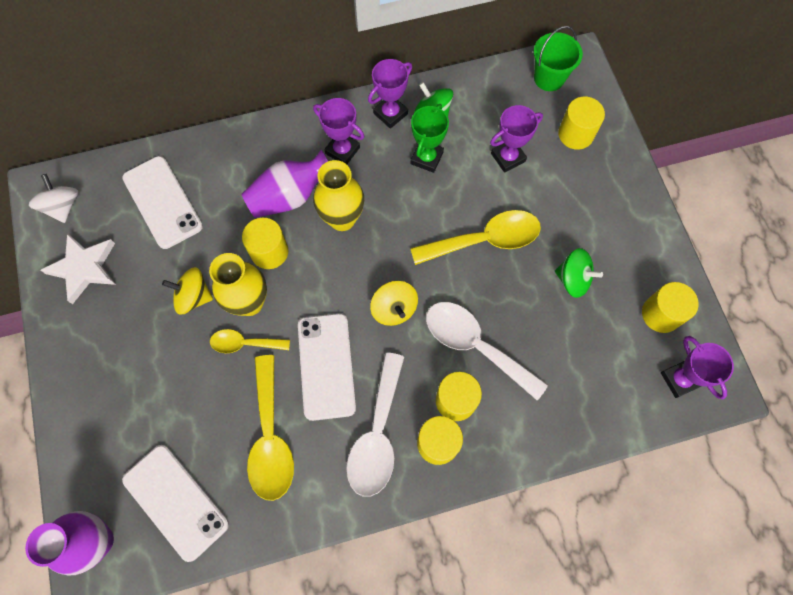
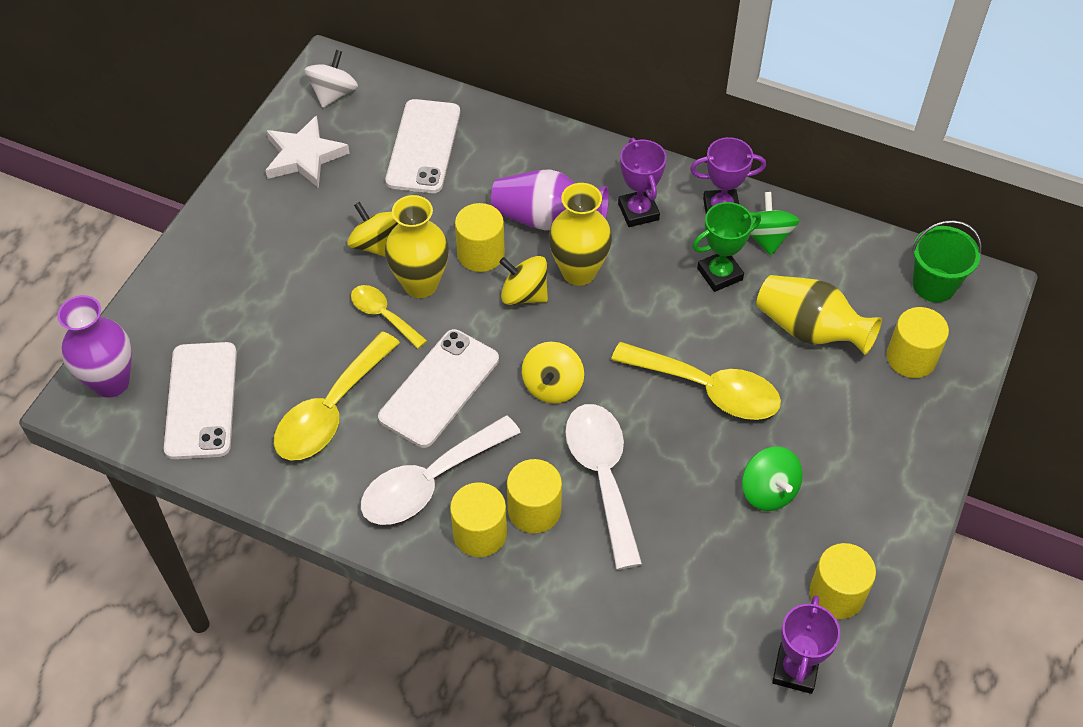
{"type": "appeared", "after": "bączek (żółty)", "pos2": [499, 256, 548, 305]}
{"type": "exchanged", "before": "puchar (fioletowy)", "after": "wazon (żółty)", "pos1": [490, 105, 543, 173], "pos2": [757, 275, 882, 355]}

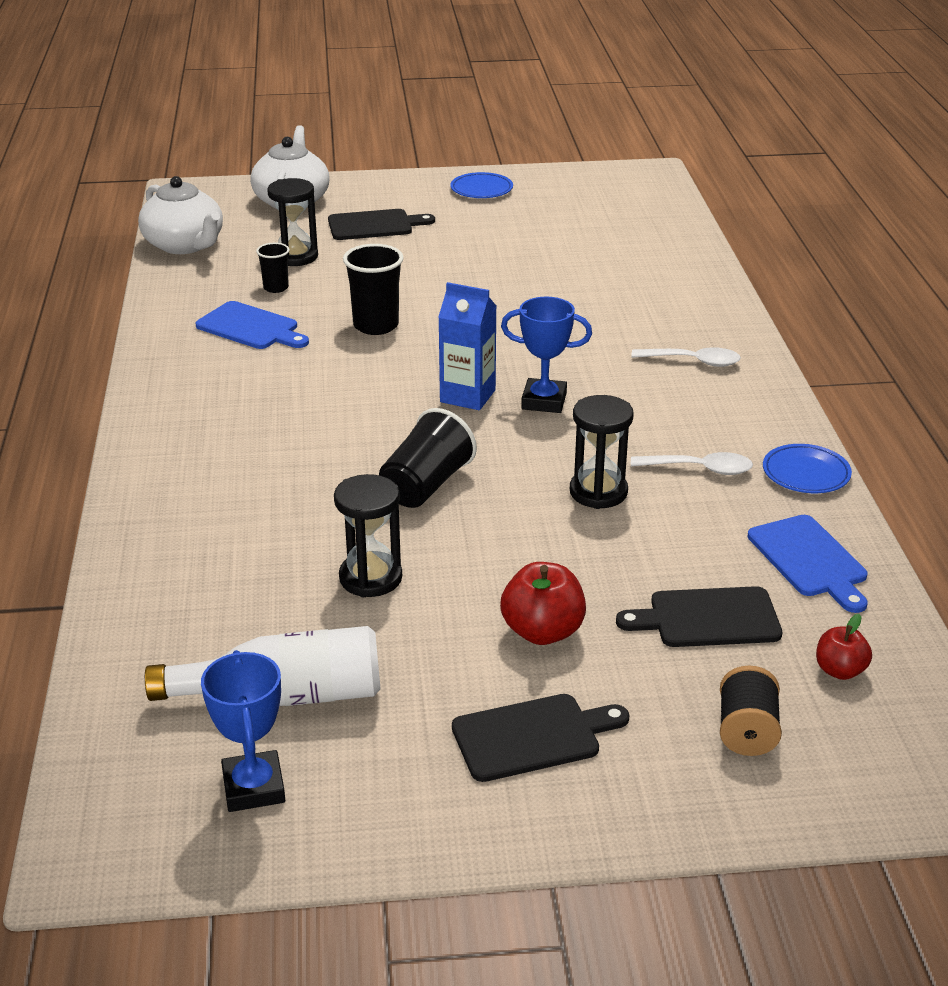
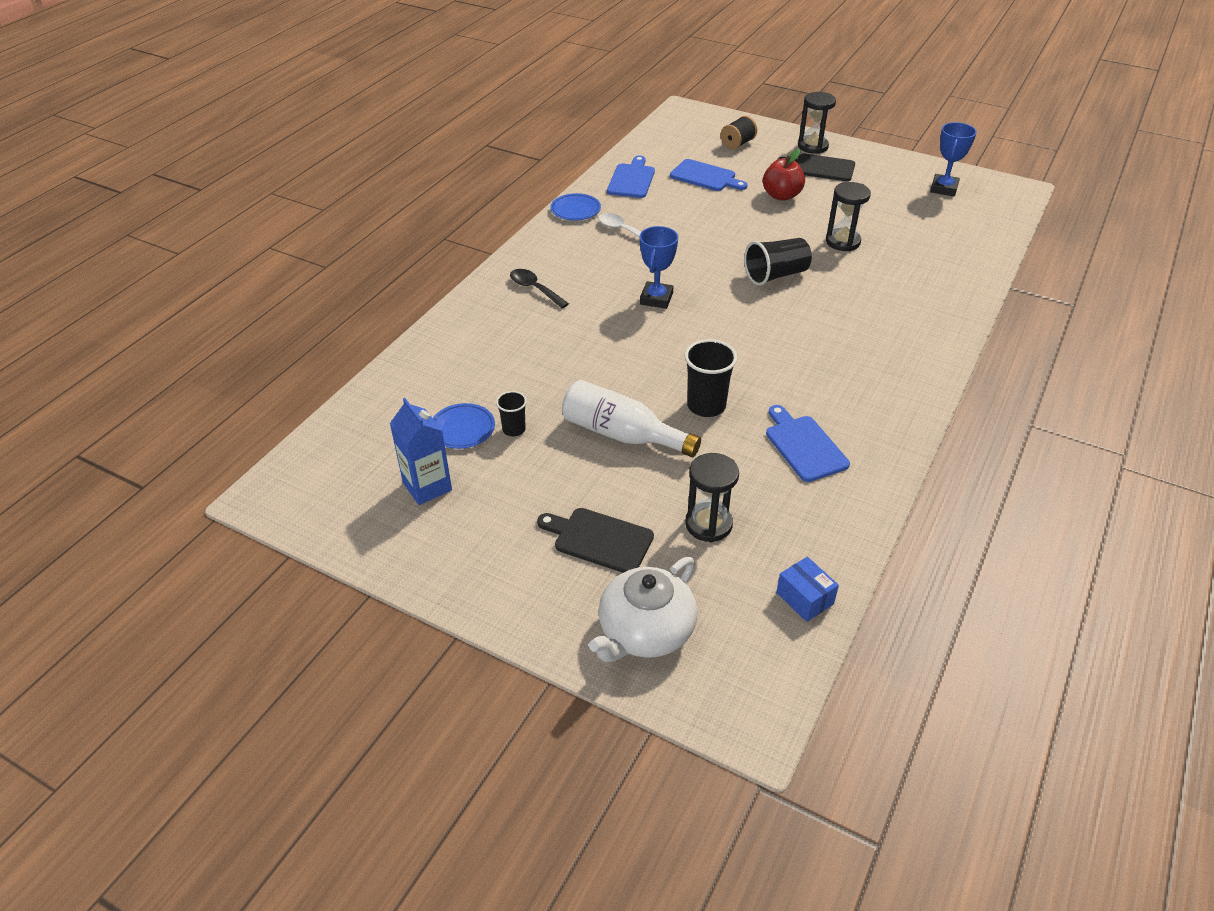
{"type": "relocated", "before": "karton mleka (niebieski)", "pos1": [438, 282, 496, 410], "pos2": [390, 398, 452, 505]}
{"type": "relocated", "before": "talerz (niebieski)", "pos1": [450, 172, 513, 198], "pos2": [433, 403, 495, 449]}
{"type": "relocated", "before": "szklanka (czarny)", "pos1": [256, 243, 290, 293], "pos2": [496, 391, 527, 436]}
{"type": "colour", "before": "łyżka (biały)", "after": "łyżka (czarny)", "pos1": [631, 347, 741, 367], "pos2": [510, 269, 569, 308]}
{"type": "relocated", "before": "butelka (biały)", "pos1": [145, 626, 381, 706], "pos2": [562, 380, 701, 457]}
{"type": "spun", "before": "puchar (niebieski)", "pos1": [501, 297, 592, 413], "pos2": [639, 226, 678, 309], "turn": 60}
{"type": "colour", "before": "deska do krojenia (czarny)", "after": "deska do krojenia (niebieski)", "pos1": [616, 586, 782, 647], "pos2": [670, 159, 748, 191]}
{"type": "exchanged", "before": "imbryk (biały)", "after": "pudełko (niebieski)", "pos1": [138, 176, 223, 254], "pos2": [776, 557, 839, 622]}
{"type": "relocated", "before": "klepsydra (czarny)", "pos1": [570, 395, 634, 509], "pos2": [798, 92, 836, 154]}
{"type": "missing", "before": "jabłko (czerwony)", "pos1": [816, 614, 872, 680]}

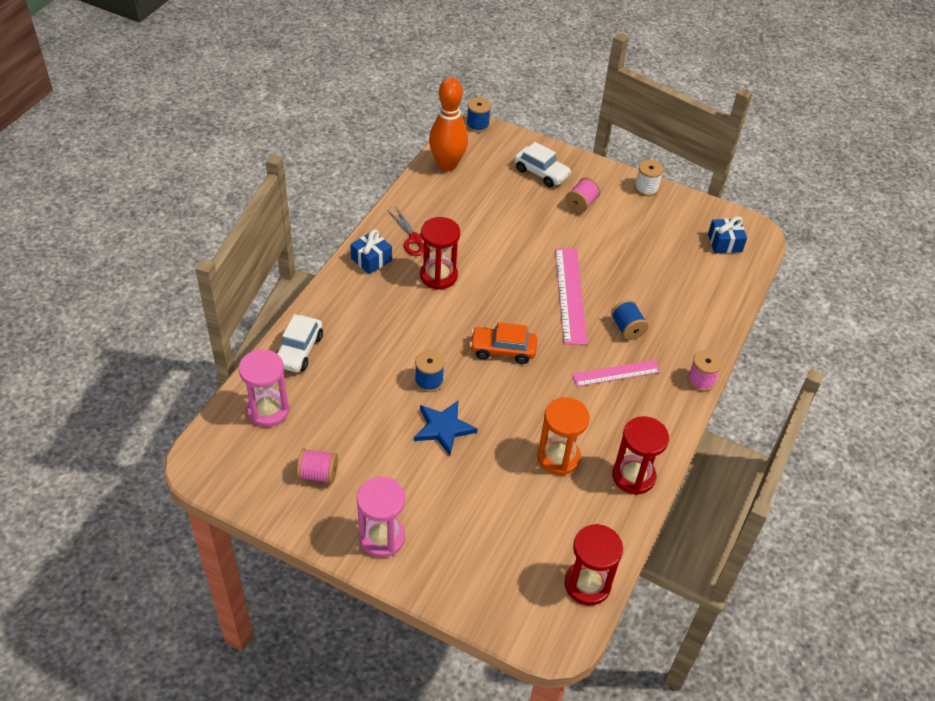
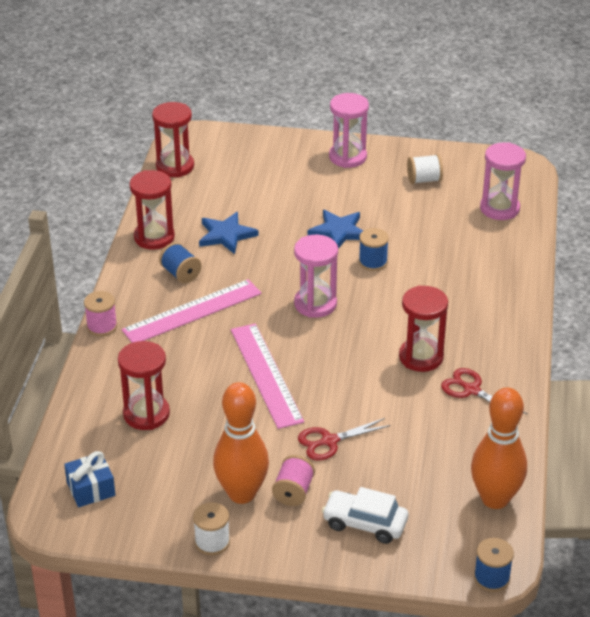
{"type": "appeared", "after": "klepsydra (czerwony)", "pos2": [118, 341, 170, 430]}
{"type": "size", "before": "linijka (różowy)", "pos1": [572, 360, 660, 387], "pos2": [121, 279, 262, 343], "scale": 1.54}
{"type": "relocated", "before": "szpulka (niebieski)", "pos1": [611, 300, 649, 340], "pos2": [159, 242, 202, 283]}
{"type": "exchanged", "before": "klepsydra (pomarańczowy)", "after": "gwiazda (niebieski)", "pos1": [537, 397, 590, 475], "pos2": [199, 212, 259, 254]}
{"type": "appeared", "after": "kręgiel (pomarańczowy)", "pos2": [213, 382, 269, 504]}
{"type": "exchanged", "before": "samochód (pomarańczowy)", "after": "klepsydra (różowy)", "pos1": [470, 322, 537, 364], "pos2": [294, 235, 338, 318]}
{"type": "appeared", "after": "nożyczki (czerwony)", "pos2": [298, 418, 391, 460]}
{"type": "colour", "before": "szpulka (różowy)", "after": "szpulka (biały)", "pos1": [297, 448, 338, 484], "pos2": [407, 154, 443, 184]}
{"type": "missing", "before": "samochód (biały)", "pos1": [276, 314, 323, 372]}
{"type": "missing", "before": "prezent (niebieski)", "pos1": [350, 229, 392, 274]}

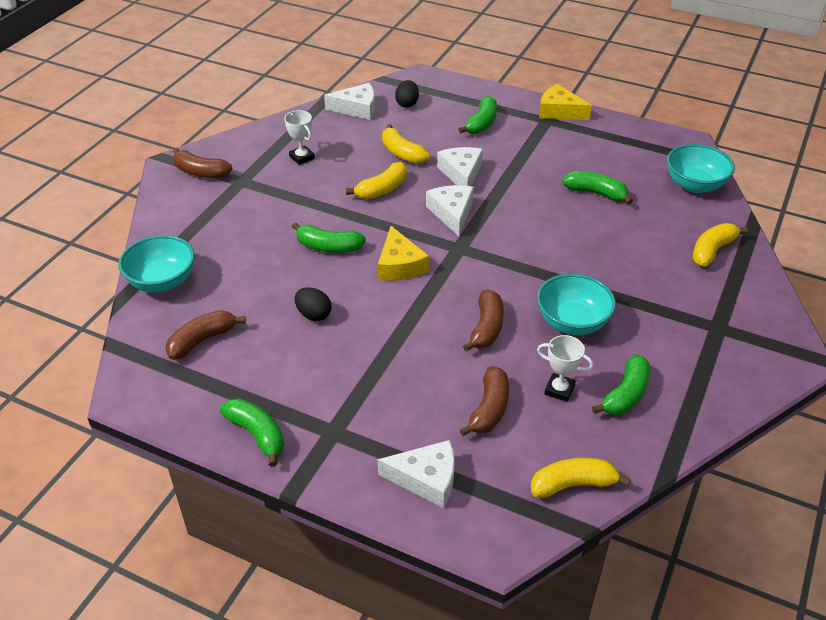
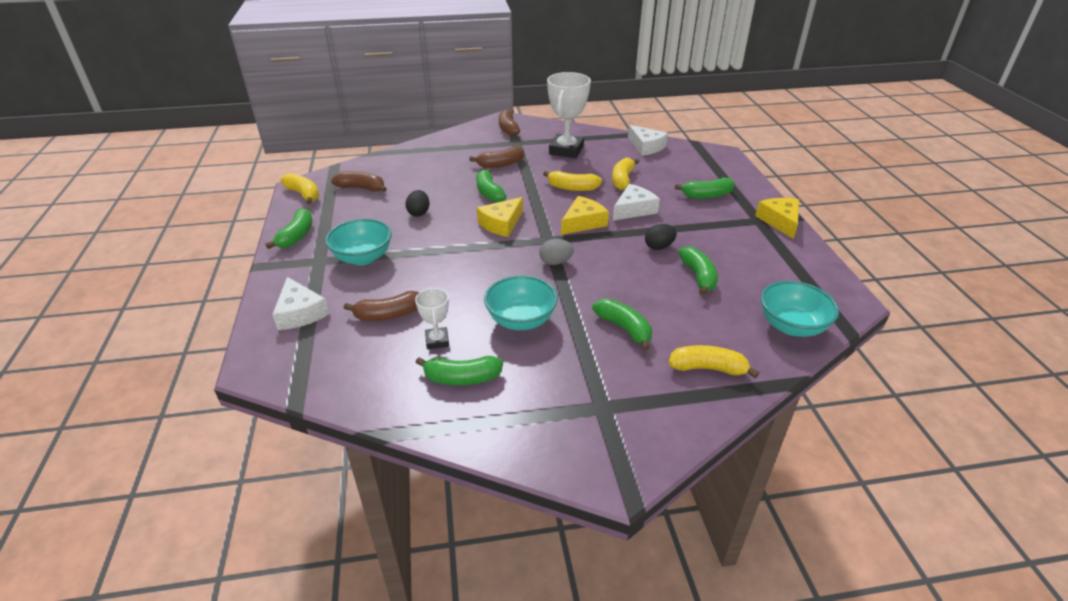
{"type": "relocated", "before": "banan (żółty)", "pos1": [531, 458, 631, 498], "pos2": [280, 173, 319, 204]}
{"type": "relocated", "before": "miska (turkusowy)", "pos1": [118, 235, 195, 293], "pos2": [325, 219, 392, 265]}
{"type": "relocated", "before": "banan (brązowy)", "pos1": [463, 290, 504, 352], "pos2": [469, 147, 524, 168]}
{"type": "appeared", "after": "jajko (szary)", "pos2": [539, 239, 574, 265]}
{"type": "size", "before": "puchar (biały)", "pos1": [284, 110, 315, 165], "pos2": [547, 72, 591, 158], "scale": 1.96}
{"type": "colour", "before": "ser (biały)", "after": "ser (żółty)", "pos1": [426, 185, 474, 236], "pos2": [561, 196, 609, 235]}
{"type": "appeared", "after": "banan (zielony)", "pos2": [592, 298, 652, 351]}
{"type": "relocated", "before": "jajko (czarny)", "pos1": [395, 80, 419, 108], "pos2": [645, 224, 677, 250]}

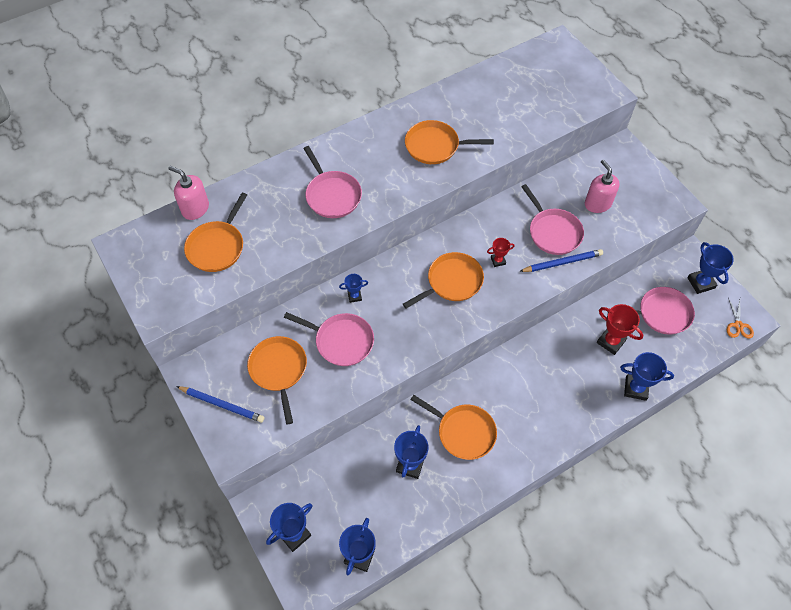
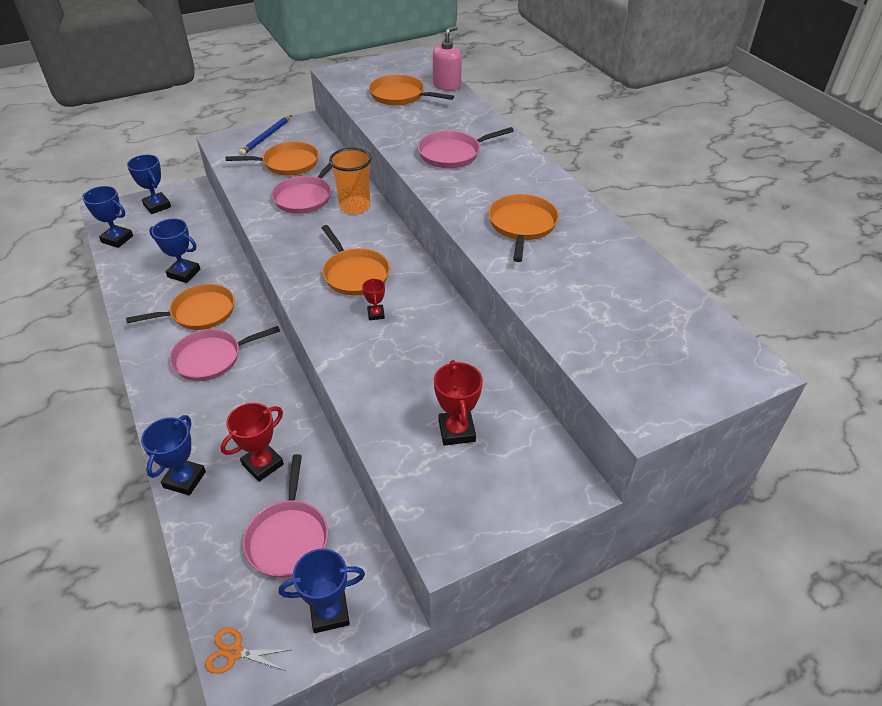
{"type": "spun", "before": "patelnia (pomarańczowy)", "pos1": [410, 395, 497, 460], "pos2": [126, 284, 235, 330], "turn": -150}
{"type": "relocated", "before": "patelnia (różowy)", "pos1": [521, 184, 584, 255], "pos2": [170, 326, 280, 381]}
{"type": "exchanged", "before": "puchar (niebieski)", "after": "szklanka (pomarańczowy)", "pos1": [339, 274, 368, 303], "pos2": [329, 148, 371, 215]}
{"type": "exchanged", "before": "dozownik mydła (różowy)", "after": "puchar (czerwony)", "pos1": [585, 159, 620, 213], "pos2": [434, 360, 483, 446]}
{"type": "missing", "before": "ołówek (niebieski)", "pos1": [519, 249, 603, 272]}

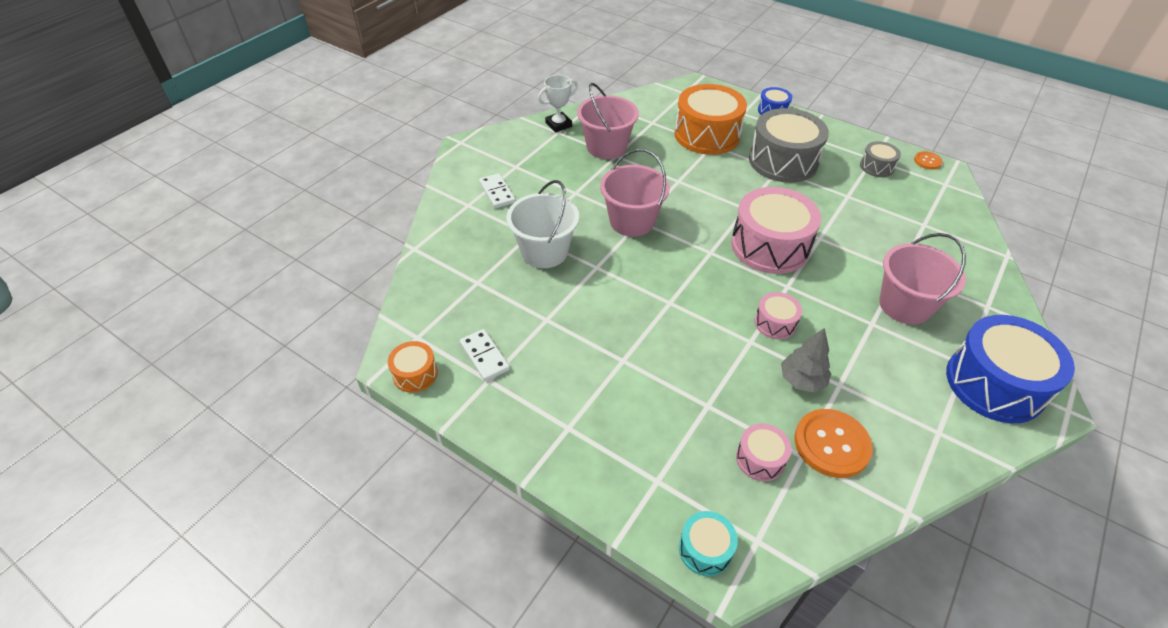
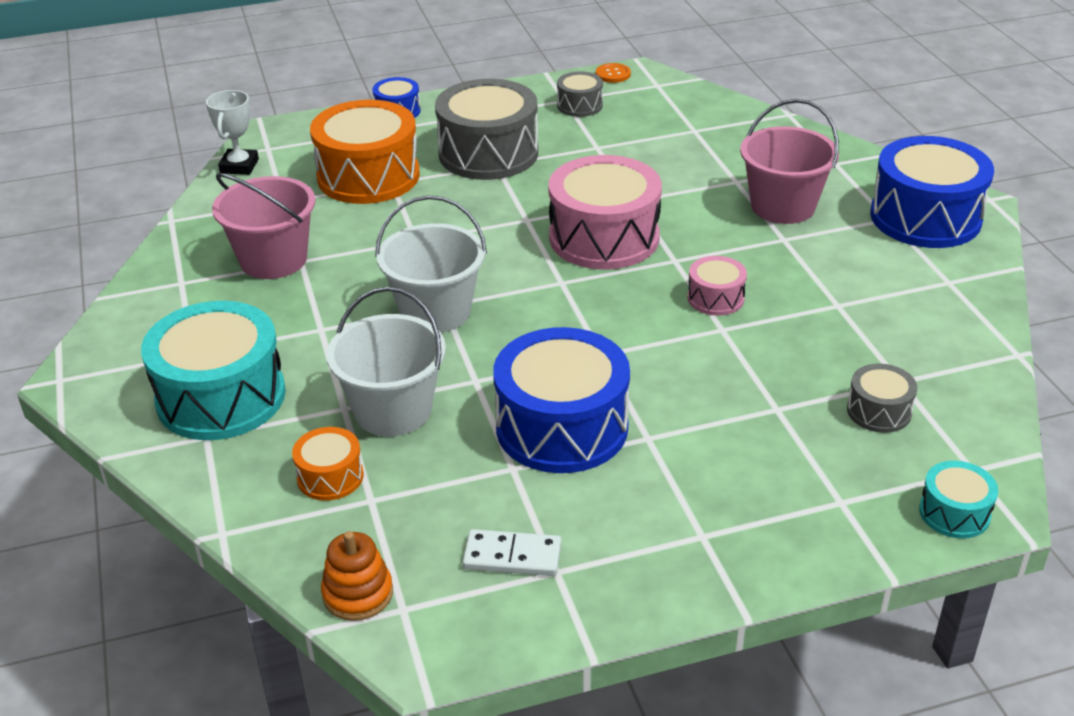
{"type": "exchanged", "before": "kostka domina (biały)", "after": "bęben (turkusowy)", "pos1": [479, 173, 516, 208], "pos2": [141, 301, 286, 440]}
{"type": "relocated", "before": "puchar (biały)", "pos1": [538, 75, 578, 133], "pos2": [206, 90, 259, 175]}
{"type": "relocated", "before": "bęben (pomarańczowy)", "pos1": [388, 341, 438, 393], "pos2": [292, 427, 364, 501]}
{"type": "appeared", "after": "zabawka nakładanka (pomarańczowy)", "pos2": [321, 531, 393, 621]}
{"type": "colour", "before": "wiadro (różowy)", "after": "wiadro (biały)", "pos1": [600, 149, 670, 237], "pos2": [375, 195, 487, 333]}
{"type": "appeared", "after": "bęben (niebieski)", "pos2": [493, 327, 630, 473]}
{"type": "colour", "before": "bęben (różowy)", "after": "bęben (szary)", "pos1": [736, 423, 792, 481], "pos2": [847, 364, 917, 433]}
{"type": "missing", "before": "drzewko (szary)", "pos1": [781, 328, 831, 392]}
{"type": "missing", "before": "guzik (pomarańczowy)", "pos1": [794, 409, 873, 478]}

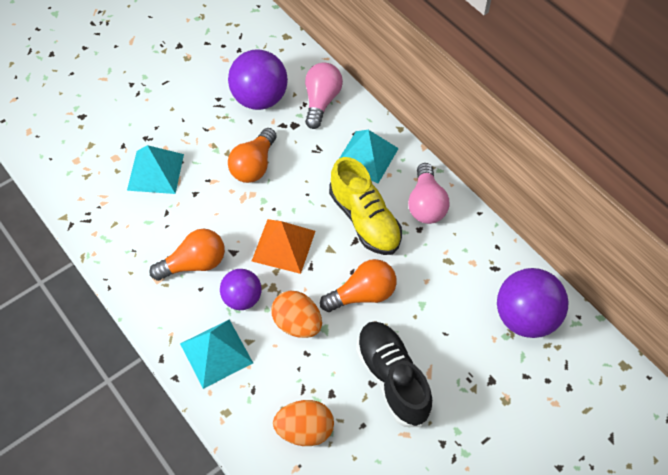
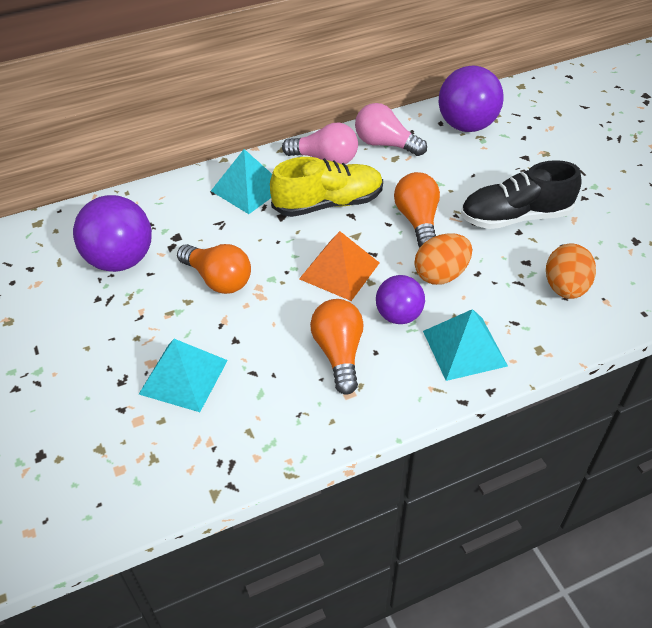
{"type": "relocated", "before": "żarówka (różowy)", "pos1": [305, 62, 343, 129], "pos2": [355, 103, 427, 156]}

